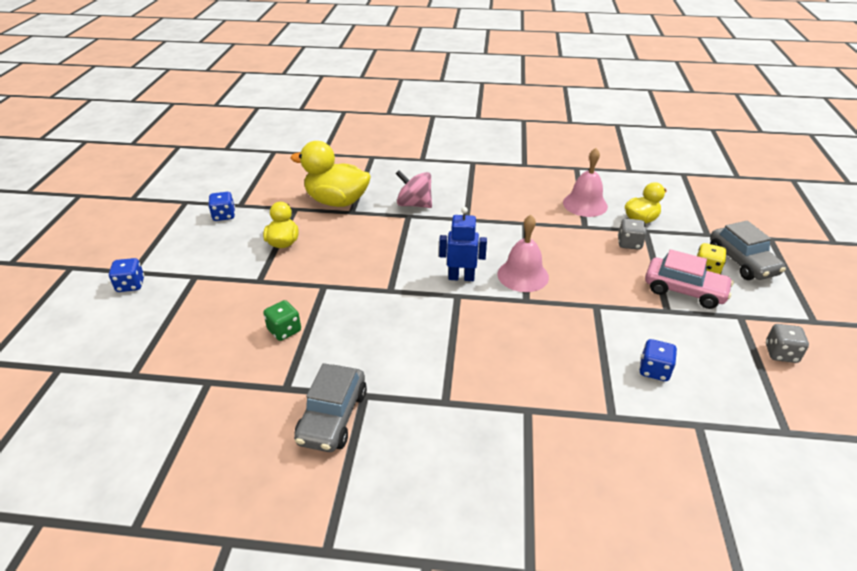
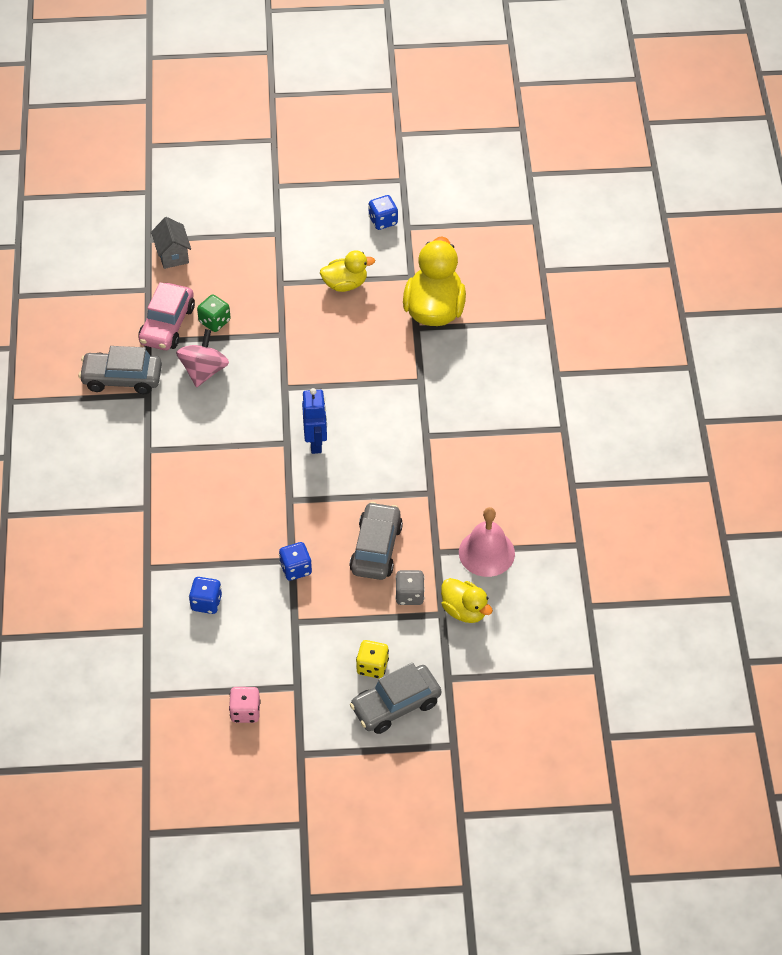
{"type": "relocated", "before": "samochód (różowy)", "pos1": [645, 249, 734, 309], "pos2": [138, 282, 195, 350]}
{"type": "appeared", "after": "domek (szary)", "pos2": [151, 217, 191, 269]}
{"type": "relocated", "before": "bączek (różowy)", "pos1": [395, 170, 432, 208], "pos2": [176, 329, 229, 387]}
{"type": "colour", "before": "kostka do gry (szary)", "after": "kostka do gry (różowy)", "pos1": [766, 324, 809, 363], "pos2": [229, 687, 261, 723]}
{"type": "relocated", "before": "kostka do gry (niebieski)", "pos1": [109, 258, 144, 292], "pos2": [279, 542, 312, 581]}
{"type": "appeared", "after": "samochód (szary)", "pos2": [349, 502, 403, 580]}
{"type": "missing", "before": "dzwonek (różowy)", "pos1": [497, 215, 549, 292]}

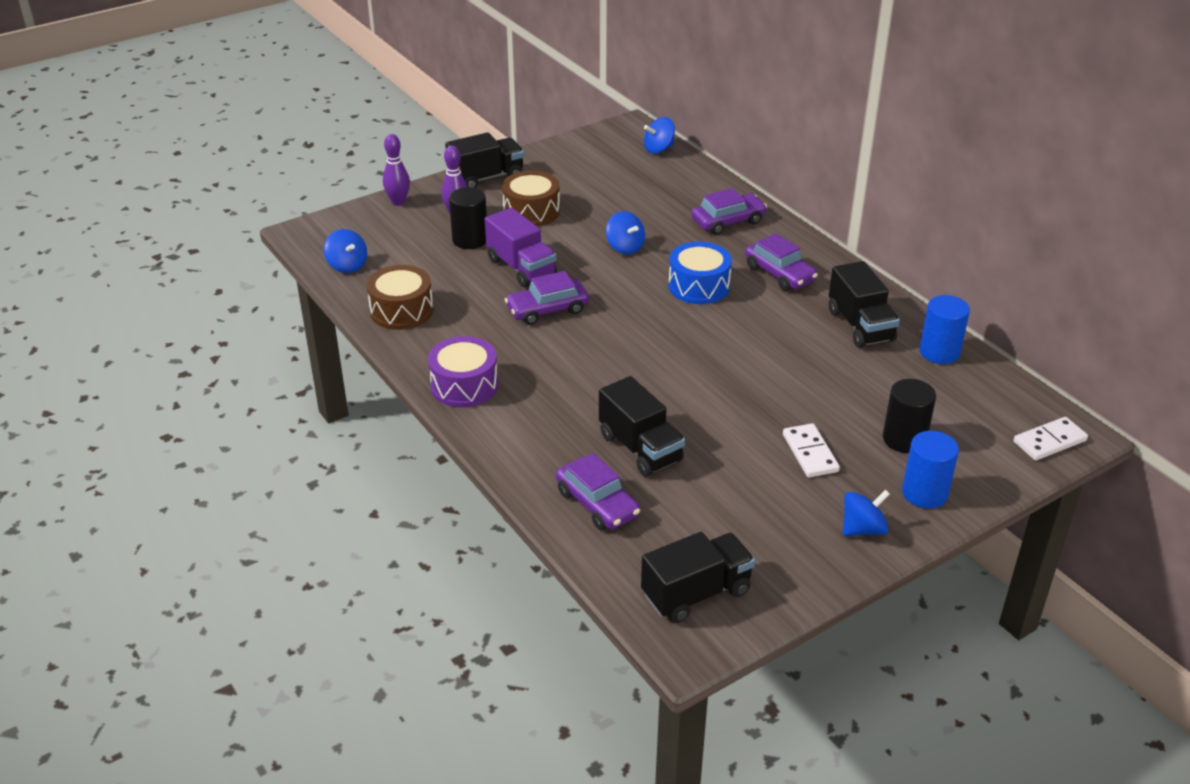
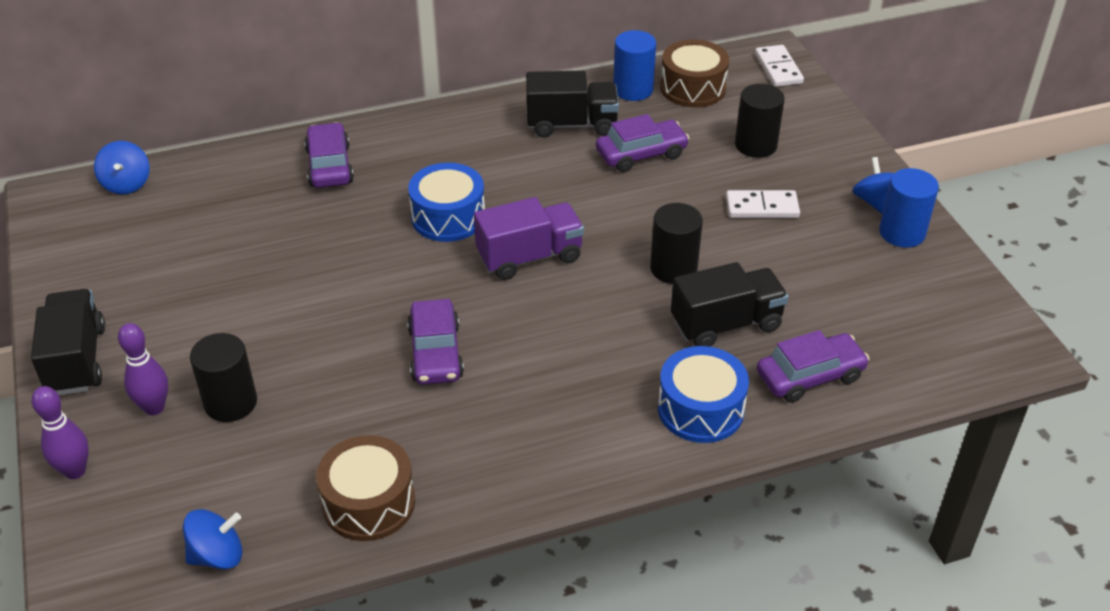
{"type": "relocated", "before": "ciężarówka (fioletowy)", "pos1": [485, 208, 557, 288], "pos2": [474, 197, 584, 280]}
{"type": "relocated", "before": "samochód (fioletowy)", "pos1": [745, 233, 818, 291], "pos2": [596, 114, 689, 172]}
{"type": "appeared", "after": "walec (czarny)", "pos2": [650, 203, 703, 284]}
{"type": "appeared", "after": "bęben (niebieski)", "pos2": [658, 346, 749, 443]}
{"type": "relocated", "before": "bęben (brązowy)", "pos1": [502, 170, 560, 227], "pos2": [660, 40, 729, 107]}
{"type": "relocated", "before": "walec (niebieski)", "pos1": [902, 431, 959, 509], "pos2": [879, 168, 939, 248]}
{"type": "missing", "before": "bęben (fioletowy)", "pos1": [428, 336, 498, 407]}
{"type": "missing", "before": "bączek (niebieski)", "pos1": [606, 211, 645, 254]}
{"type": "missing", "before": "ciężarówka (czarny)", "pos1": [641, 532, 755, 623]}

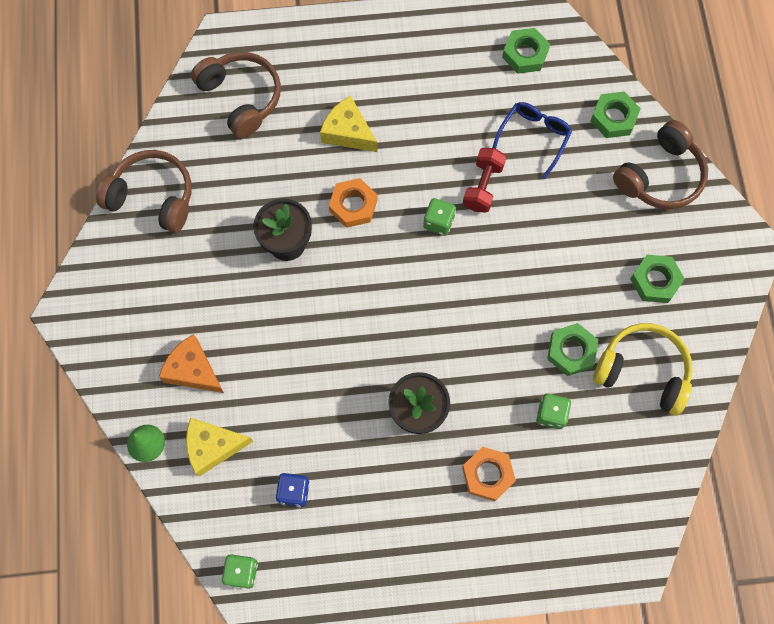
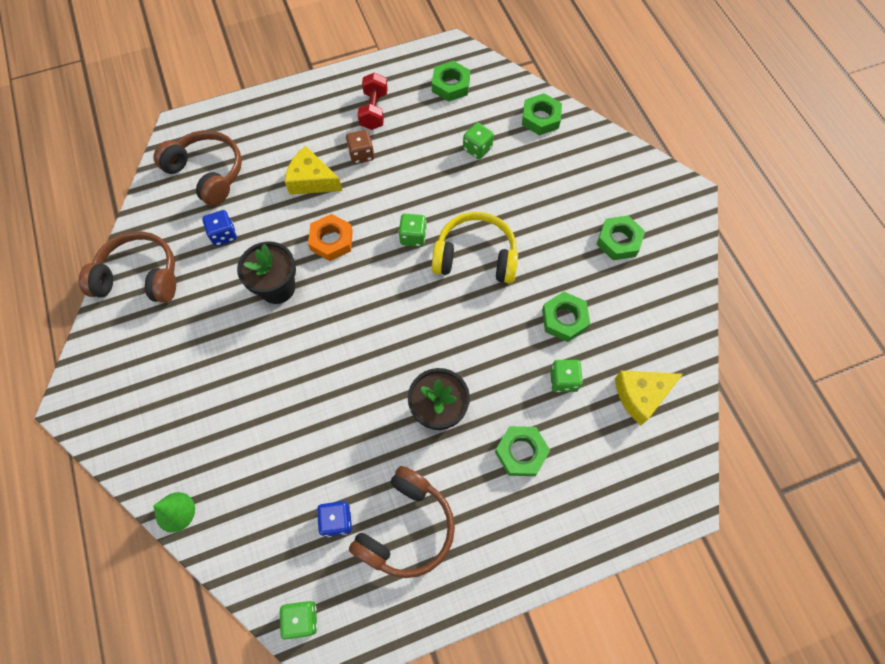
{"type": "appeared", "after": "kostka do gry (niebieski)", "pos2": [202, 210, 237, 246]}
{"type": "appeared", "after": "kostka do gry (brązowy)", "pos2": [346, 130, 374, 164]}
{"type": "relocated", "before": "słuchawki (brązowy)", "pos1": [613, 120, 708, 209], "pos2": [349, 466, 455, 578]}
{"type": "relocated", "before": "hantel (czerwony)", "pos1": [463, 148, 506, 213], "pos2": [358, 72, 388, 130]}
{"type": "relocated", "before": "słuchawki (żółty)", "pos1": [593, 323, 693, 416], "pos2": [432, 212, 518, 284]}
{"type": "exchanged", "before": "okulary (niebieski)", "after": "kostka do gry (zielony)", "pos1": [492, 102, 572, 179], "pos2": [463, 123, 494, 159]}
{"type": "colour", "before": "nakrętka (pomarańczowy)", "after": "nakrętka (zielony)", "pos1": [462, 447, 516, 501], "pos2": [495, 426, 550, 476]}
{"type": "relocated", "before": "ser (żółty)", "pos1": [186, 418, 254, 477], "pos2": [615, 371, 683, 425]}
{"type": "missing", "before": "ser (pomarańczowy)", "pos1": [159, 334, 224, 393]}

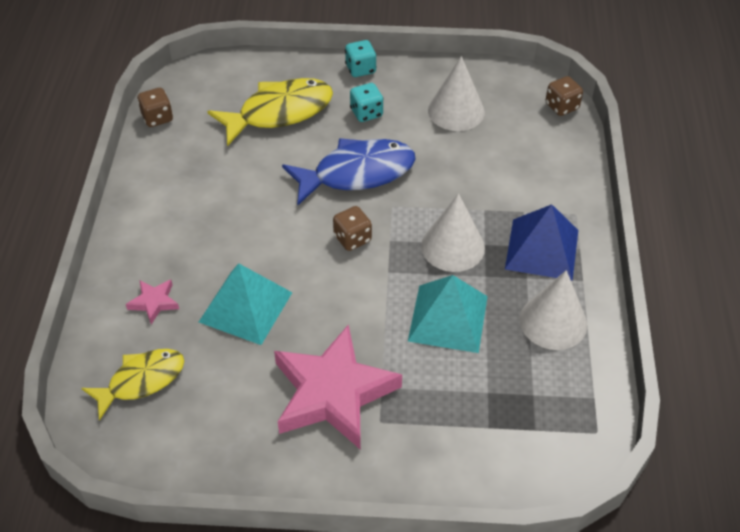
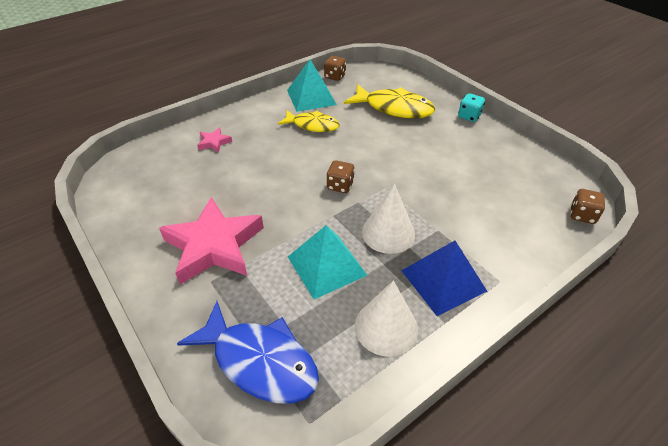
{"type": "relocated", "before": "ryba (niebieski)", "pos1": [282, 138, 415, 205], "pos2": [177, 301, 319, 403]}
{"type": "relocated", "before": "ryba (żółty)", "pos1": [81, 349, 184, 421], "pos2": [278, 110, 340, 132]}
{"type": "relocated", "before": "piramida (turkusowy)", "pos1": [199, 264, 293, 345], "pos2": [287, 59, 337, 112]}
{"type": "missing", "before": "kostka do gry (turkusowy)", "pos1": [350, 83, 383, 122]}
{"type": "missing", "before": "stożek (biały)", "pos1": [428, 56, 485, 131]}

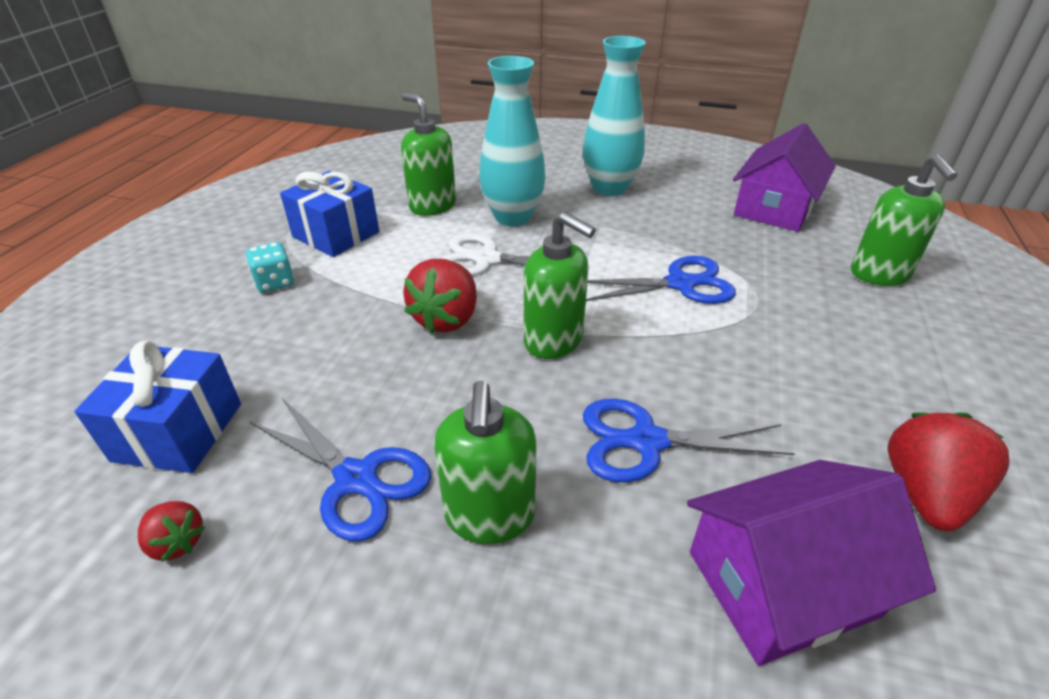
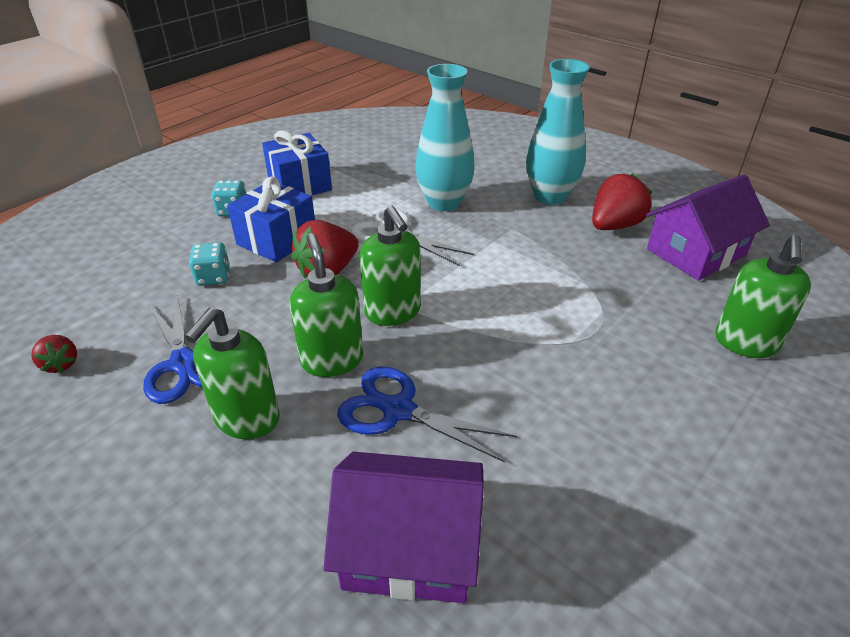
{"type": "appeared", "after": "kostka do gry (turkusowy)", "pos2": [189, 242, 230, 286]}
{"type": "relocated", "before": "prezent (niebieski)", "pos1": [74, 341, 241, 473], "pos2": [227, 176, 315, 263]}
{"type": "relocated", "before": "dozownik mydła (zielony)", "pos1": [401, 93, 456, 216], "pos2": [290, 233, 363, 377]}
{"type": "relocated", "before": "truskawka (czerwony)", "pos1": [887, 412, 1009, 531], "pos2": [592, 173, 652, 230]}
{"type": "missing", "before": "nożyczki (niebieski)", "pos1": [586, 256, 736, 304]}

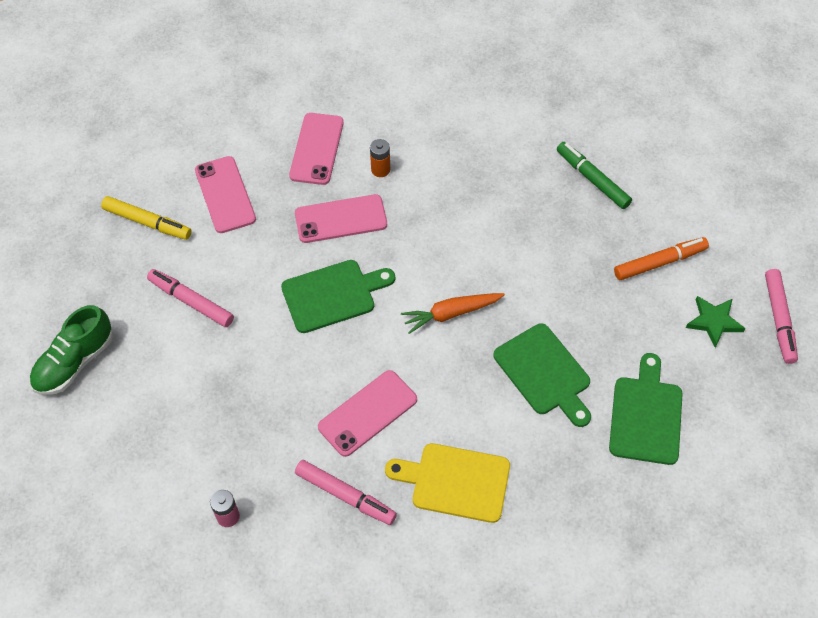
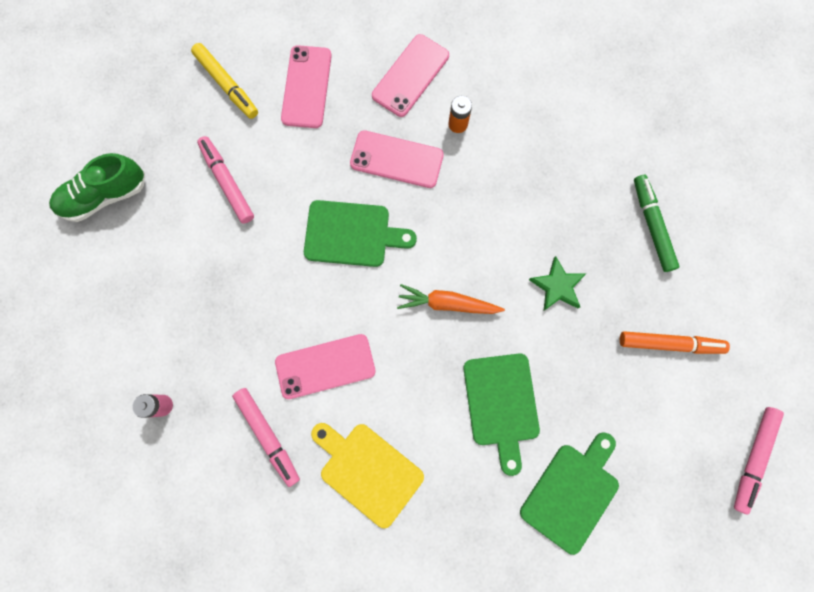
{"type": "relocated", "before": "gwiazda (zielony)", "pos1": [686, 296, 745, 348], "pos2": [529, 256, 586, 311]}

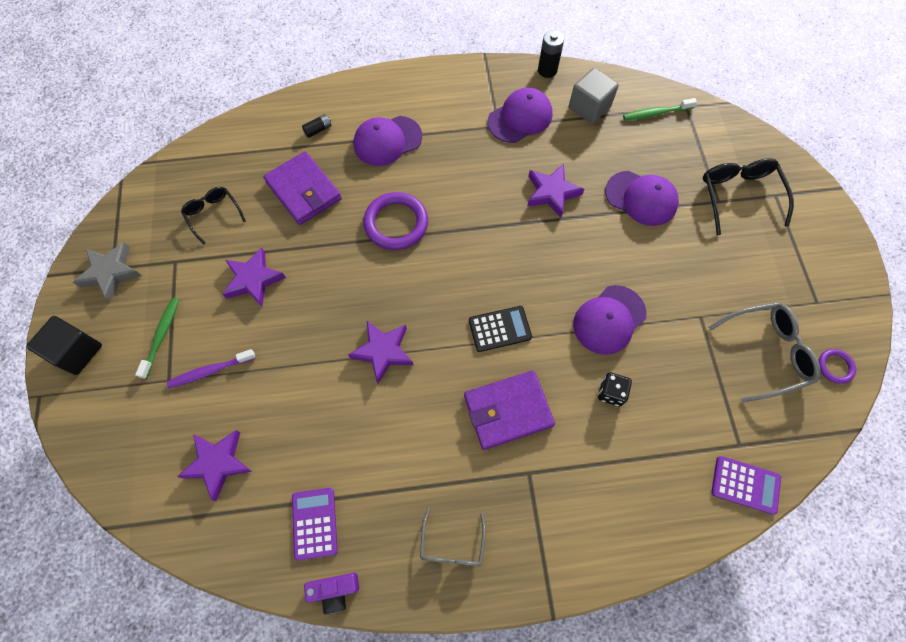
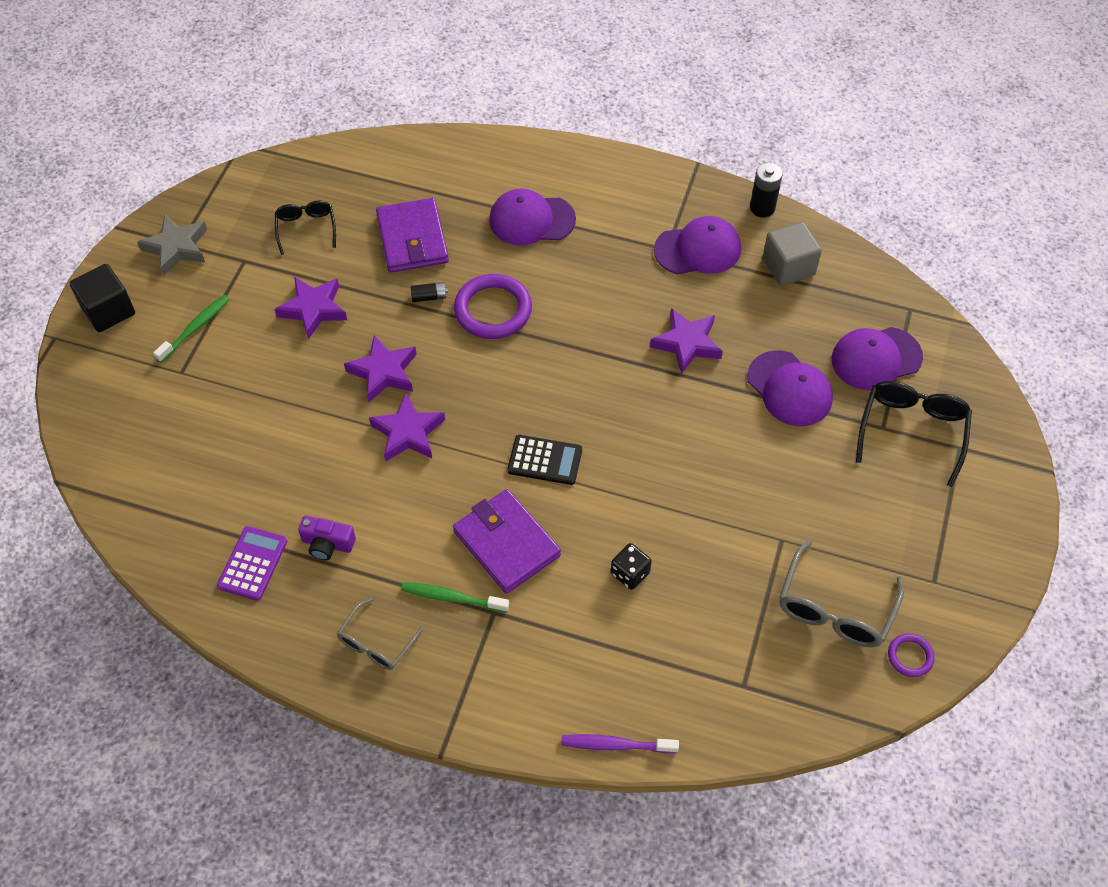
{"type": "relocated", "before": "aparat fotograficzny (fioletowy)", "pos1": [304, 573, 359, 614], "pos2": [298, 515, 356, 560]}
{"type": "relocated", "before": "gwiazda (fioletowy)", "pos1": [177, 430, 252, 501], "pos2": [344, 335, 417, 402]}
{"type": "relocated", "before": "szczoteczka do zębów (zielony)", "pos1": [623, 98, 697, 120], "pos2": [401, 582, 509, 613]}
{"type": "relocated", "before": "bateria (czarny)", "pos1": [302, 114, 331, 138], "pos2": [411, 282, 448, 302]}
{"type": "spun", "before": "portfel (fioletowy)", "pos1": [464, 370, 555, 450], "pos2": [453, 489, 561, 594], "turn": 45}
{"type": "relocated", "before": "szczoteczka do zębów (fioletowy)", "pos1": [167, 349, 256, 388], "pos2": [561, 734, 679, 754]}
{"type": "spun", "before": "okulary (szary)", "pos1": [708, 302, 820, 402], "pos2": [779, 540, 904, 647], "turn": 105}
{"type": "relocated", "before": "czapka (fioletowy)", "pos1": [573, 285, 647, 355], "pos2": [832, 327, 923, 390]}
{"type": "missing", "before": "kalkulator (fioletowy)", "pos1": [711, 456, 781, 515]}

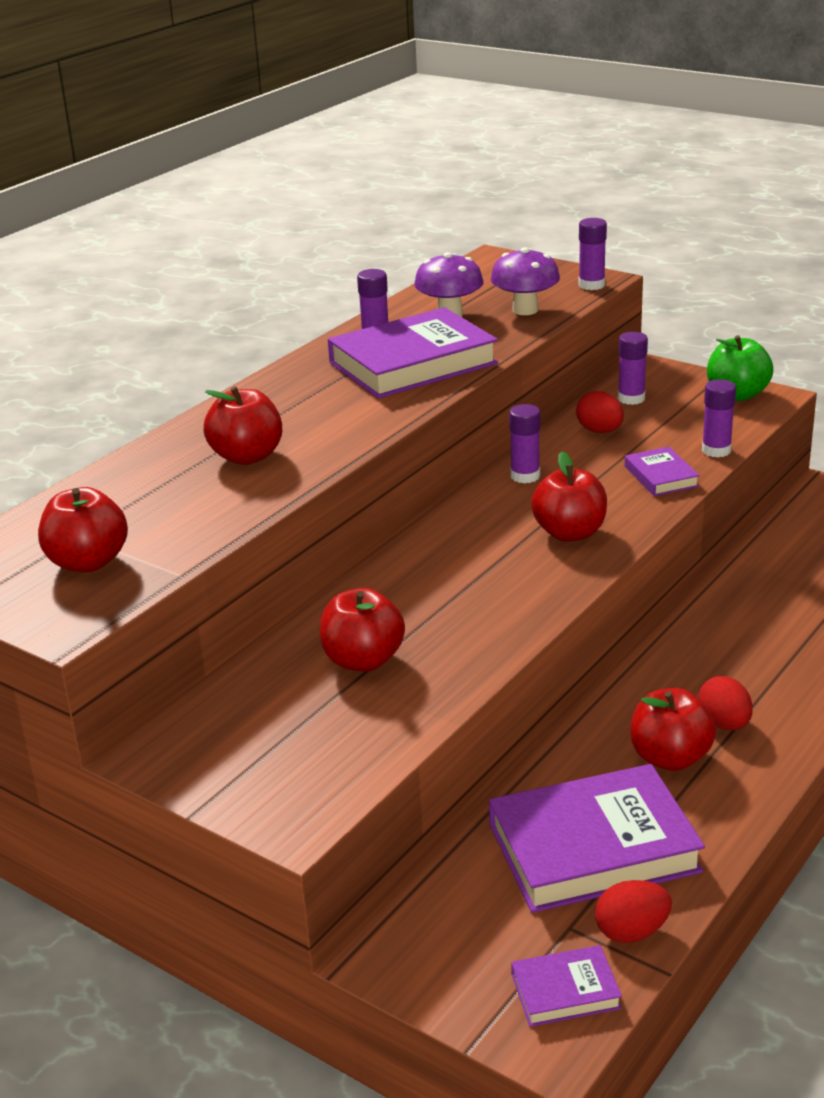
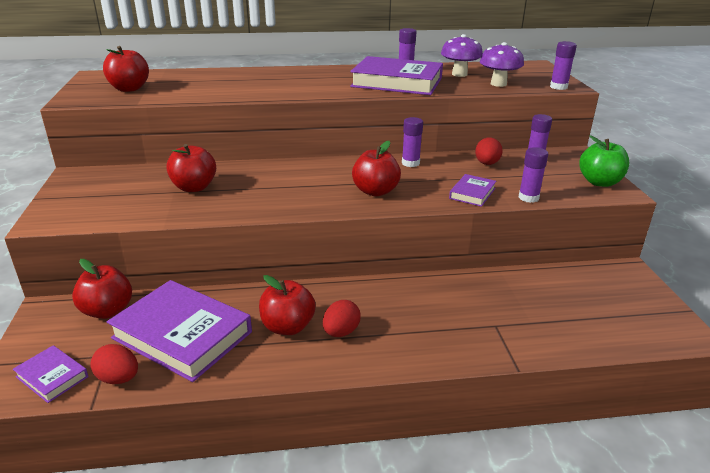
{"type": "relocated", "before": "jabłko (czerwony)", "pos1": [204, 386, 282, 465], "pos2": [72, 259, 132, 319]}

